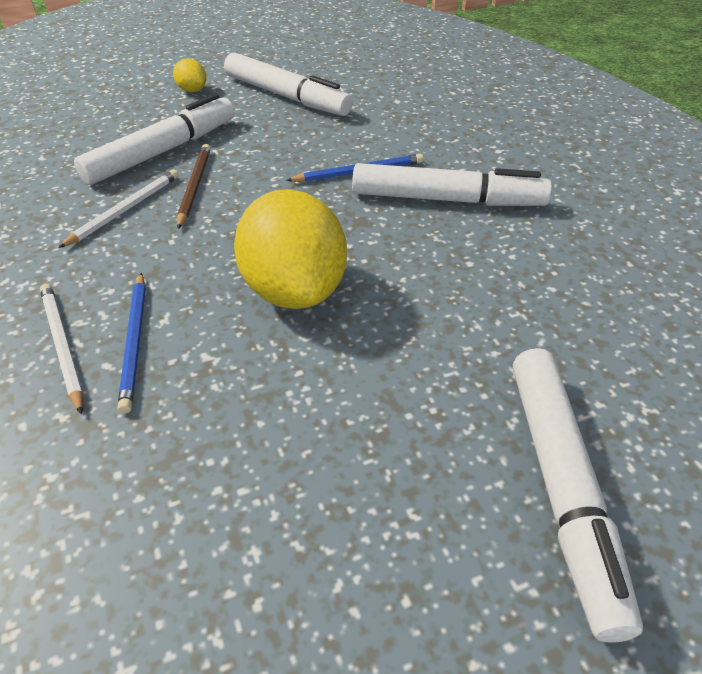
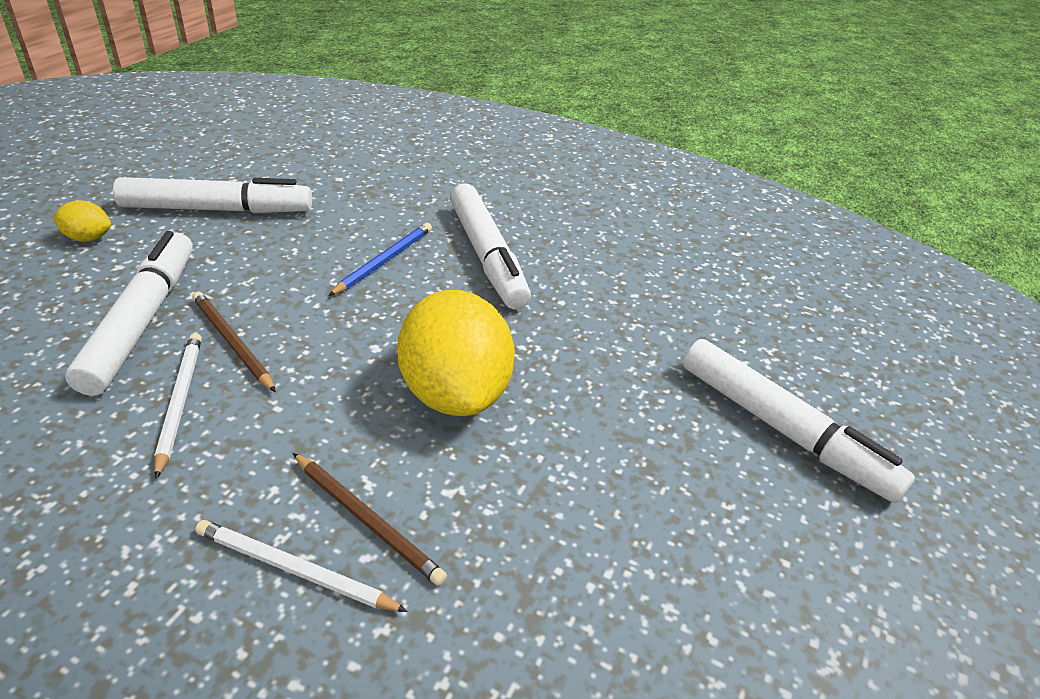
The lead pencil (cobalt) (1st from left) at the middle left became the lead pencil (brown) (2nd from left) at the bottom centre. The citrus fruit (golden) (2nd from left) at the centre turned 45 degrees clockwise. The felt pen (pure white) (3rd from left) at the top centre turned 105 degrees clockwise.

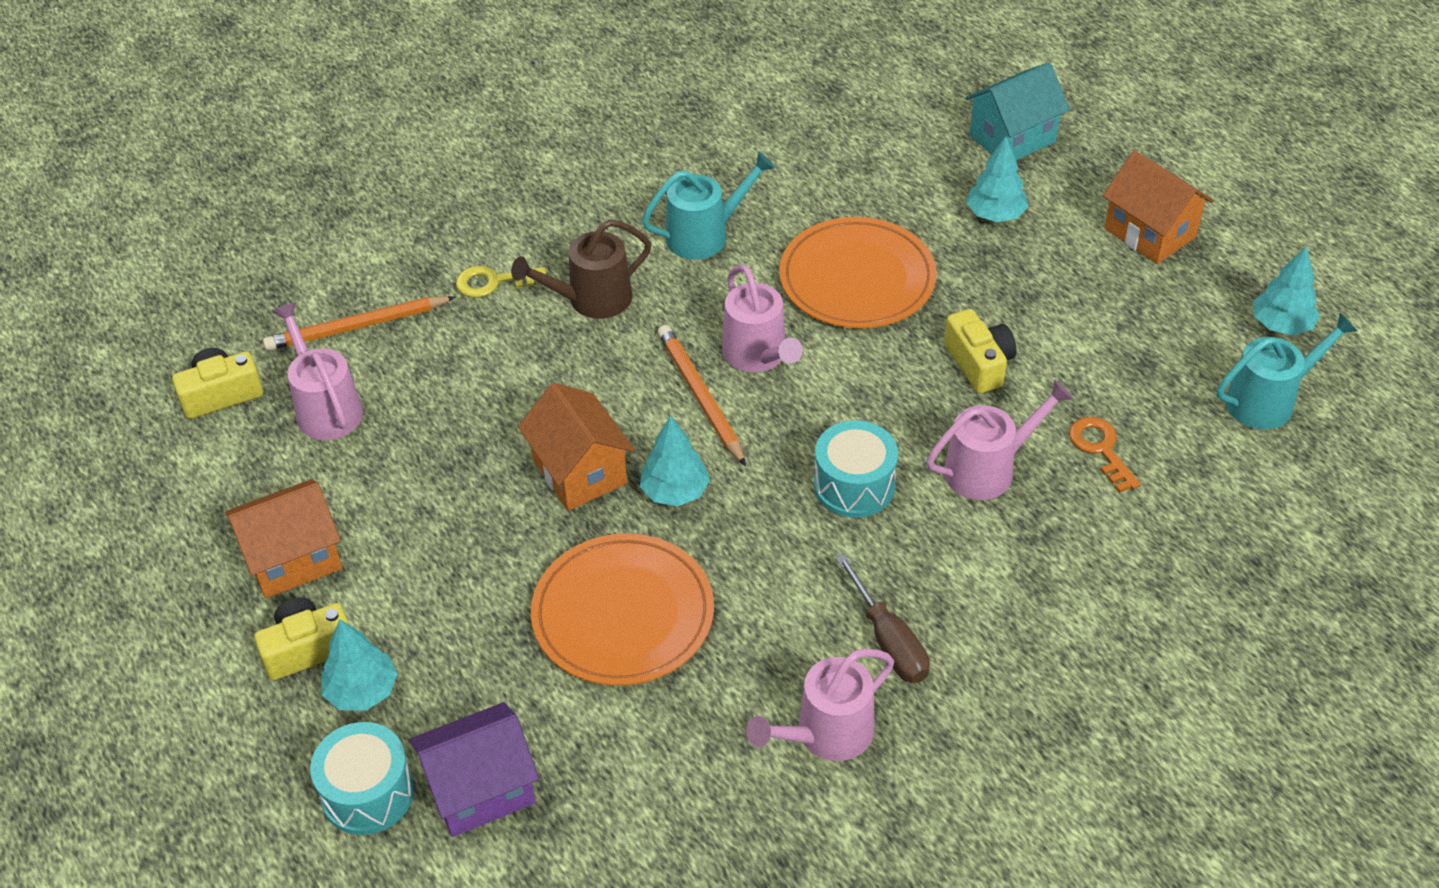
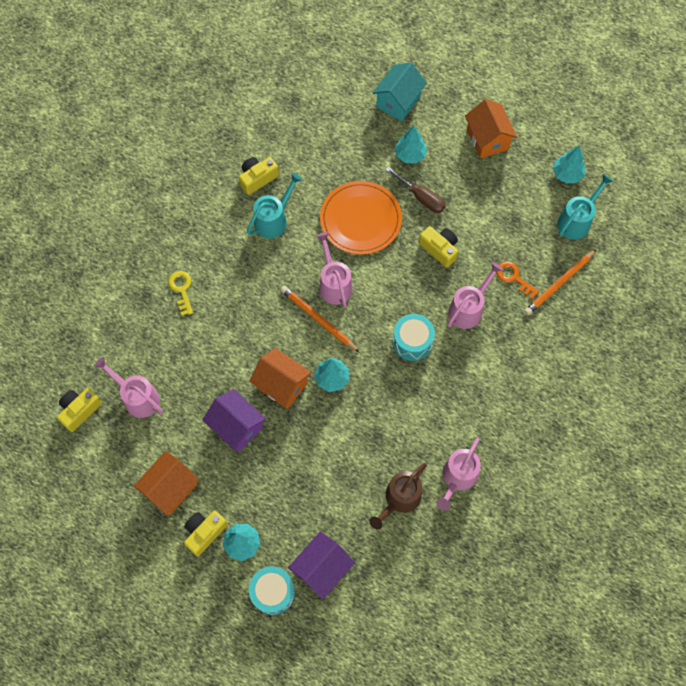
The key (golden) at the top centre turned 105 degrees clockwise. The house (violet) (1st from left) at the centre appeared. The camera (golden) (3rd from left) at the top centre appeared. The watering pot (rosy) (2nd from left) at the centre turned 150 degrees counterclockwise. The watering pot (brown) moved from the top centre to the bottom centre. The screwdriver (brown) moved from the bottom centre to the top centre. The house (bright orange) (3rd from left) at the top right turned 45 degrees clockwise. The lead pencil (bright orange) (1st from left in the first image) moved from the middle left to the middle right. The plate (bright orange) (1st from left) at the bottom centre disappeared.

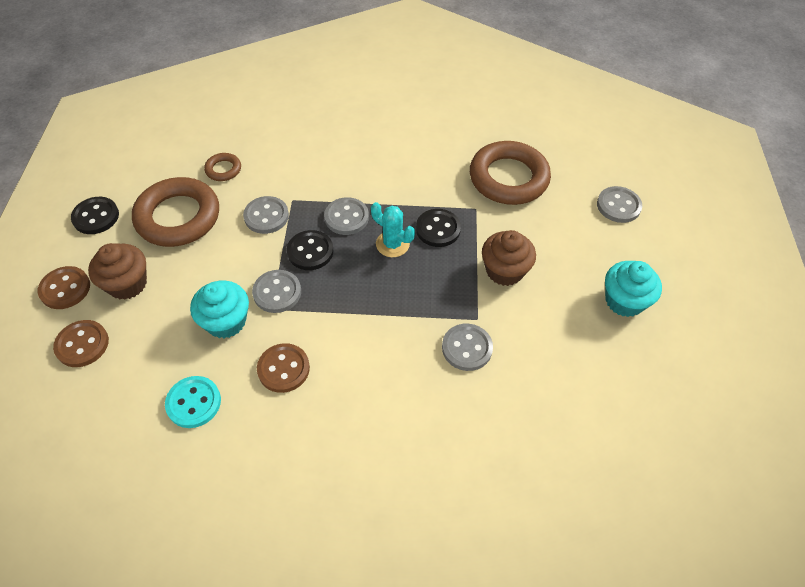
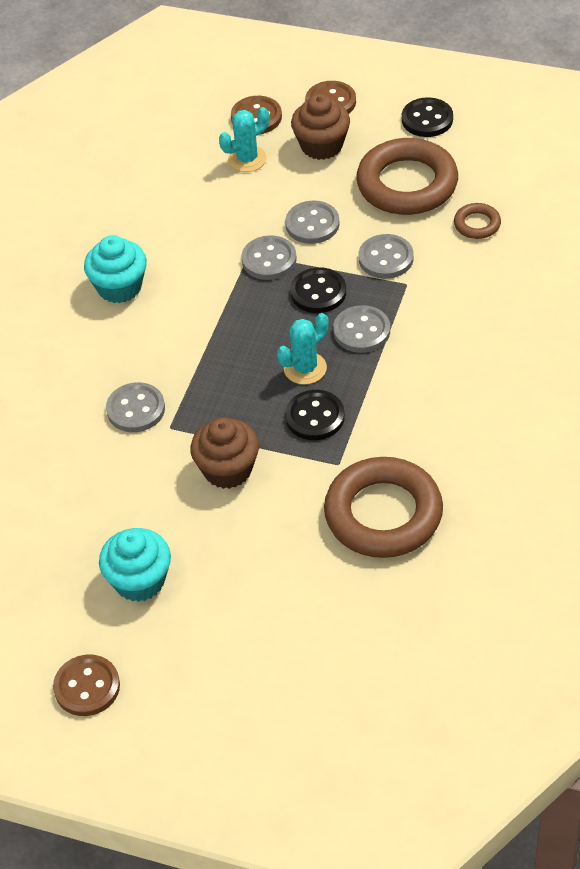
The button (brown) (3rd from left in the first image) moved from the centre to the bottom left. The fairy cake (aqua) (1st from left) moved from the middle left to the top left. The cactus (aqua) (1st from left) at the top centre appeared. The button (gray) (5th from left in the first image) moved from the middle right to the top centre. The button (aqua) at the bottom left disappeared.

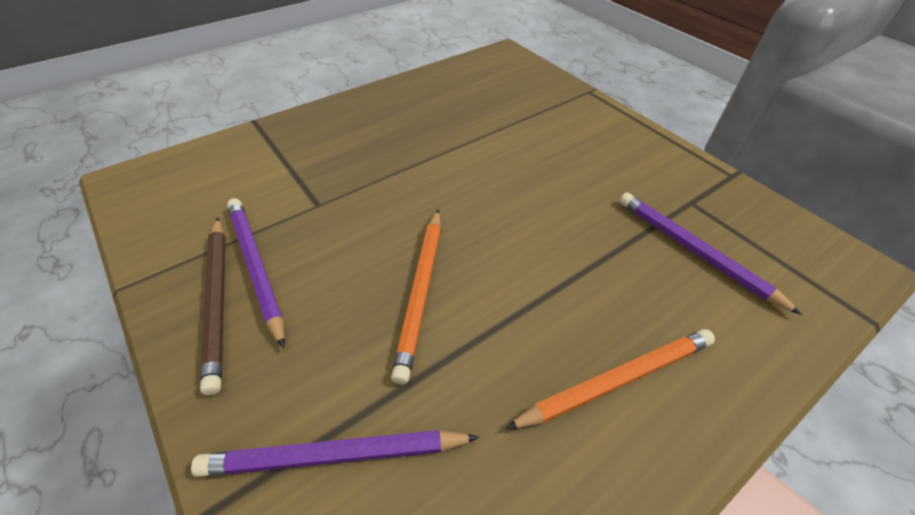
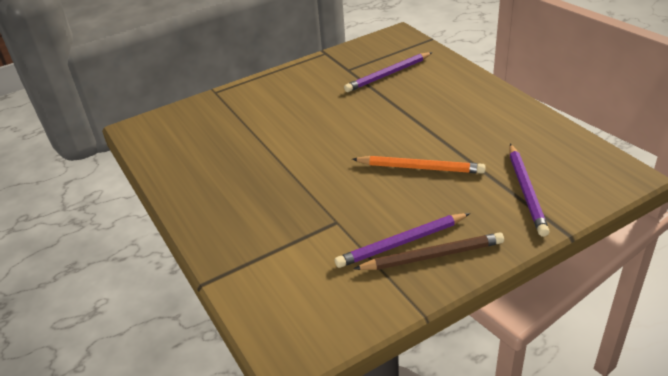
The lead pencil (bright orange) (2nd from left) at the bottom right disappeared.

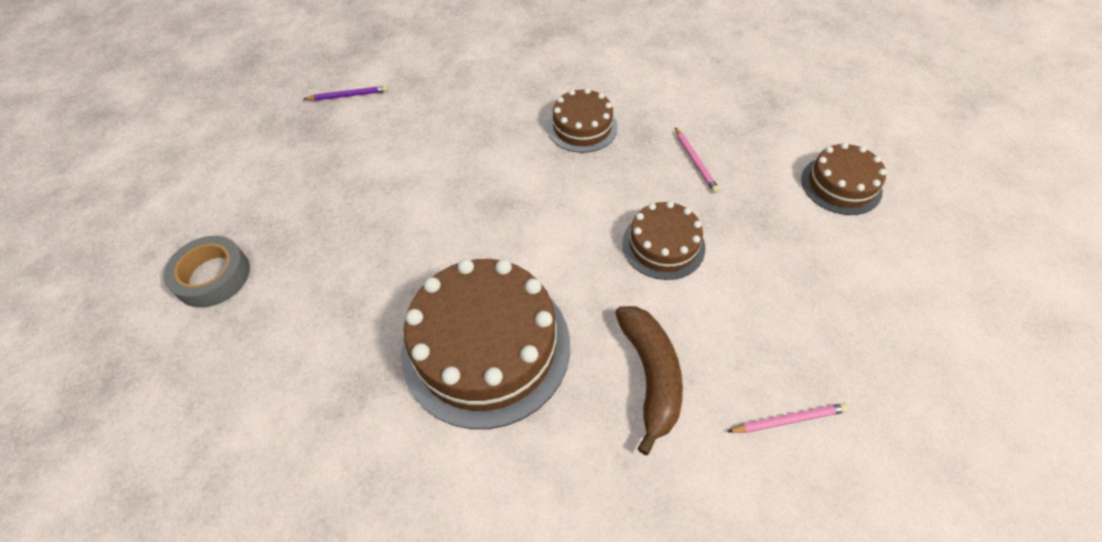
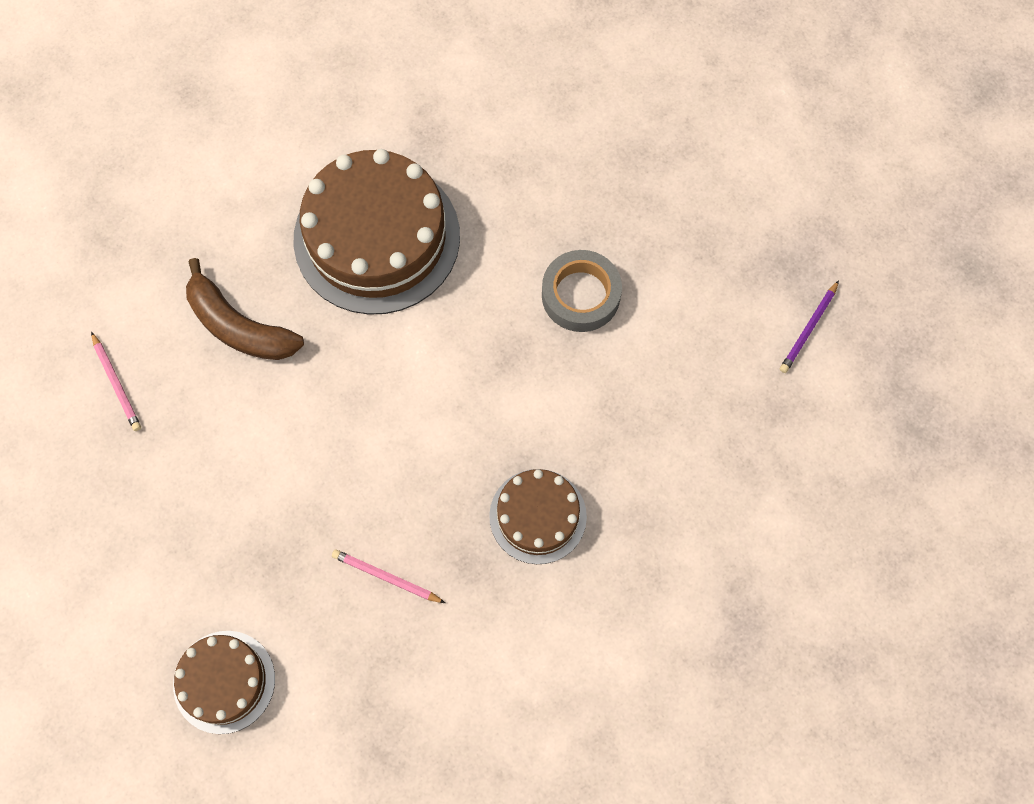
The lead pencil (rosy) (2nd from left in the first image) at the bottom right turned 60 degrees counterclockwise. The tape (gray) moved from the middle left to the centre. The layer cake (brown) (3rd from left) at the centre disappeared.

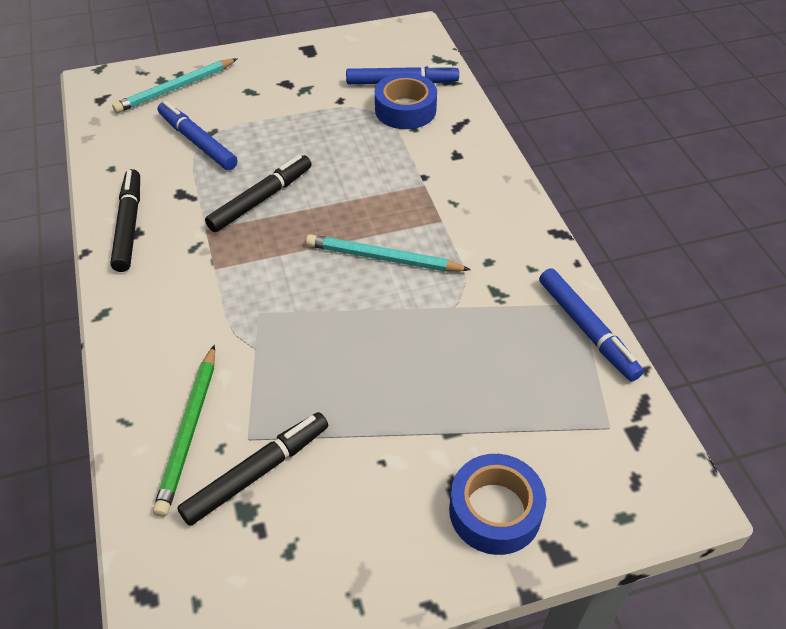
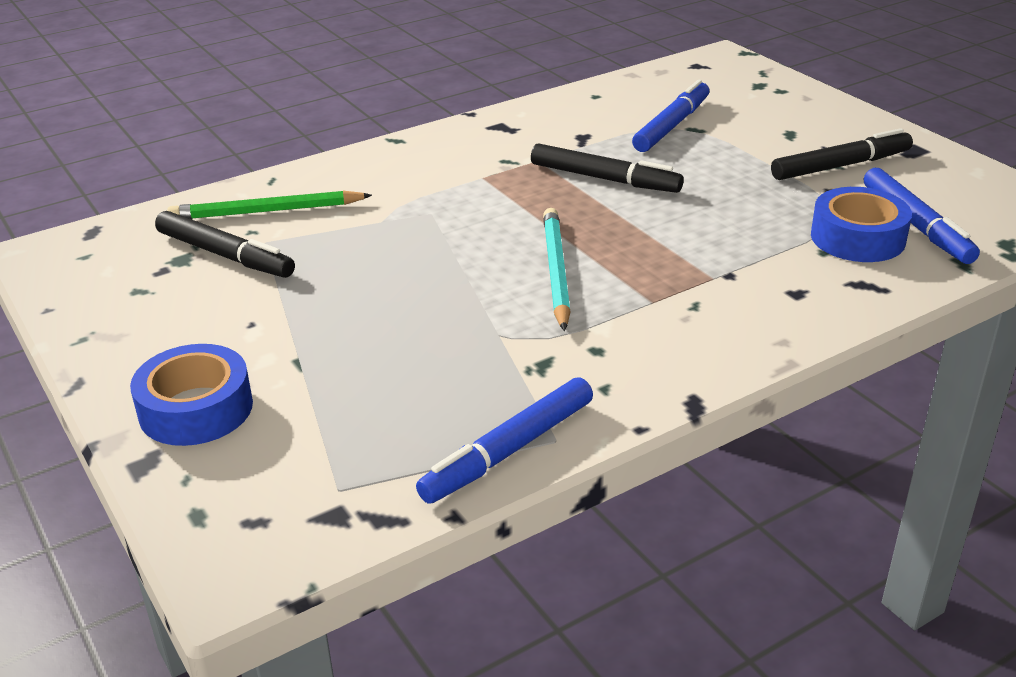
The felt pen (jet-black) (1st from left in the first image) moved from the middle left to the top right. The lead pencil (aqua) (1st from left) at the top left disappeared.

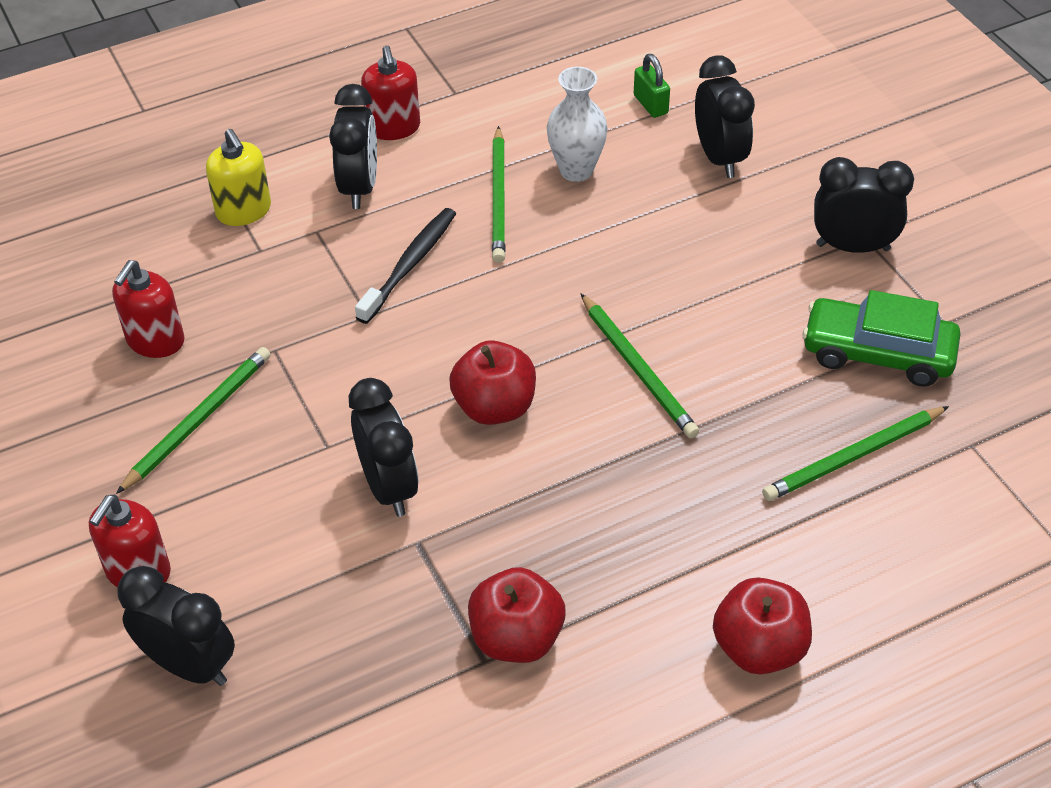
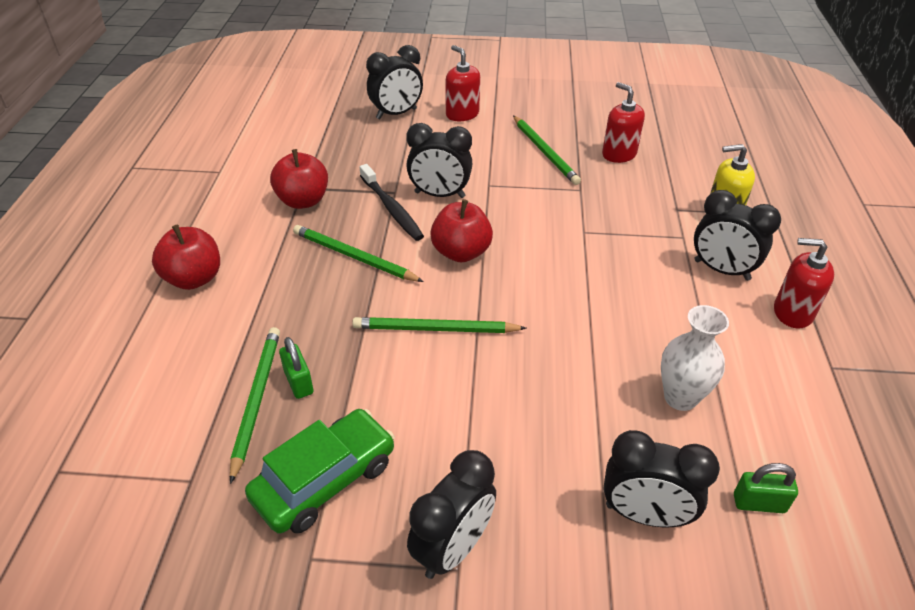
The padlock (leaf-green) (1st from left) at the middle left appeared. The lead pencil (leaf-green) (2nd from left) moved from the top centre to the centre. The toothbrush (jet-black) moved from the centre to the top centre.

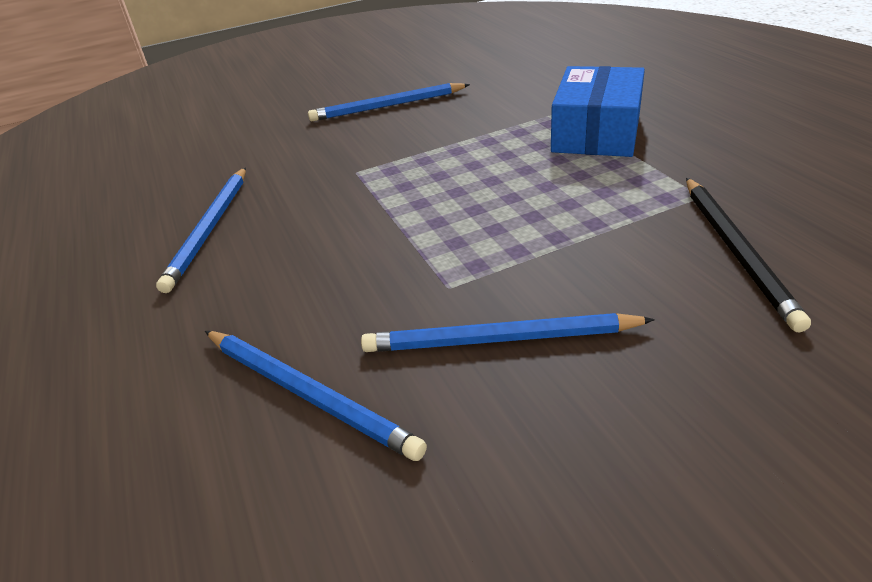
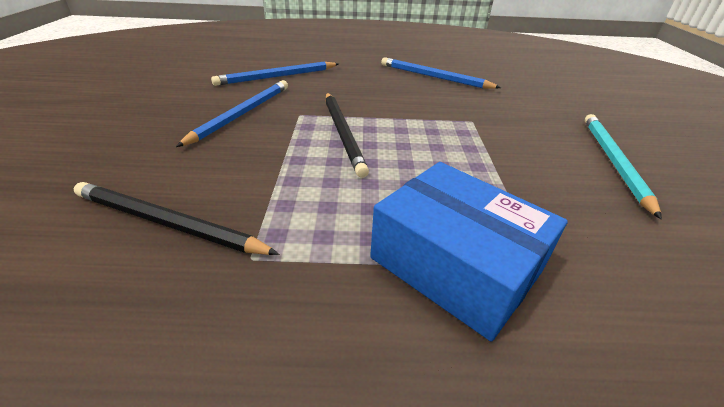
The lead pencil (jet-black) (2nd from left) at the top centre appeared. The lead pencil (cobalt) (3rd from left) at the top centre became the lead pencil (aqua) at the middle right.

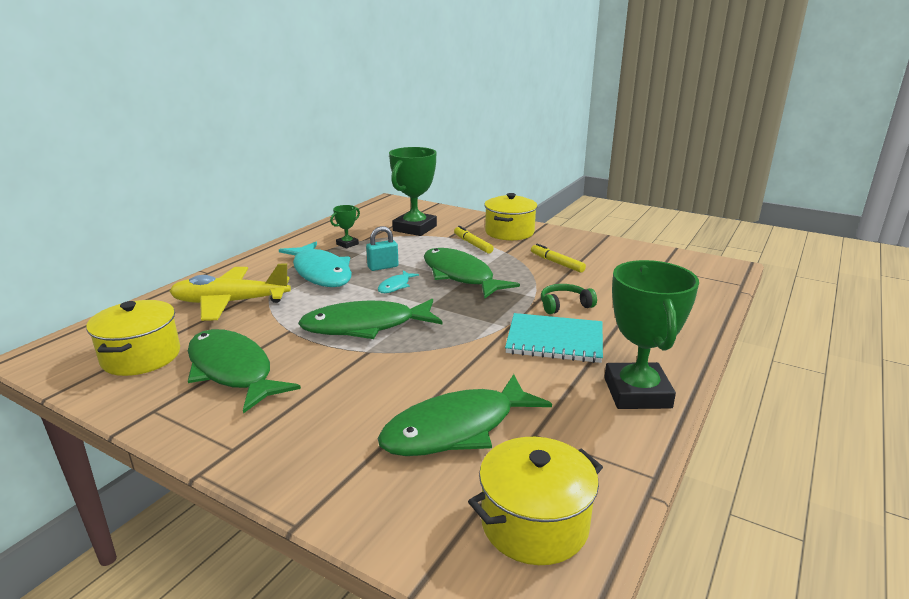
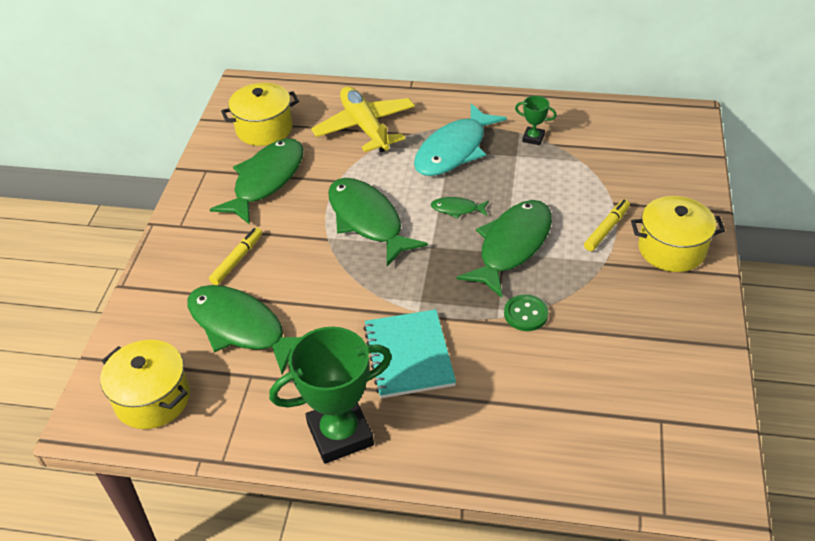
The felt pen (golden) (2nd from left in the first image) moved from the centre to the middle left. The fish (aqua) (2nd from left) at the centre became the fish (leaf-green) (4th from left) at the centre. The button (leaf-green) at the centre appeared. The padlock (aqua) at the centre disappeared. The prize cup (leaf-green) (2nd from left) at the top centre disappeared. The headset (leaf-green) at the centre disappeared.

